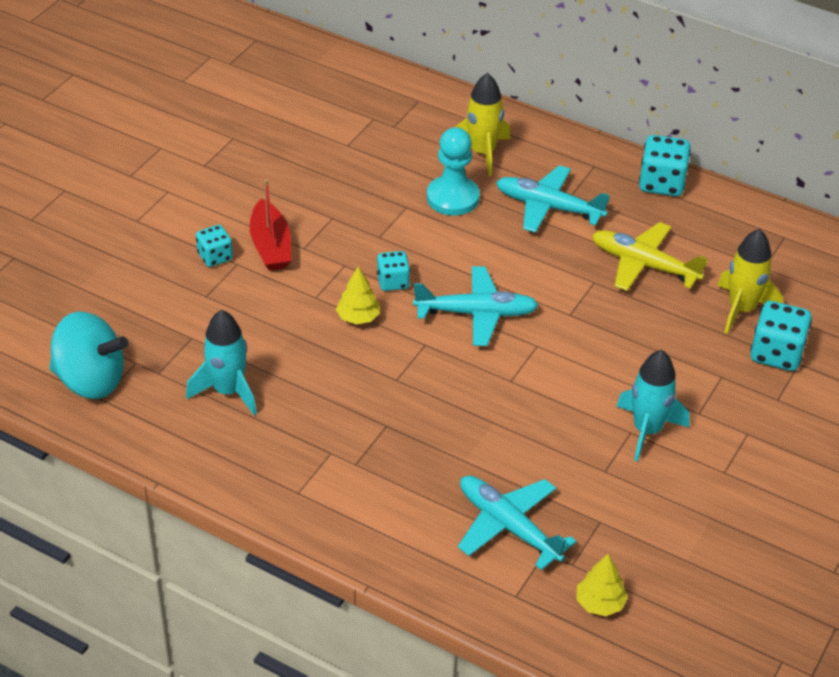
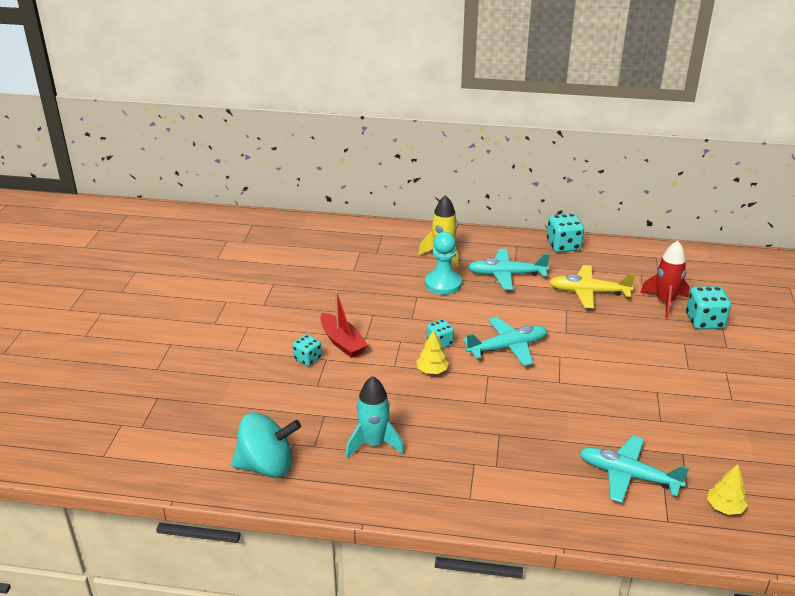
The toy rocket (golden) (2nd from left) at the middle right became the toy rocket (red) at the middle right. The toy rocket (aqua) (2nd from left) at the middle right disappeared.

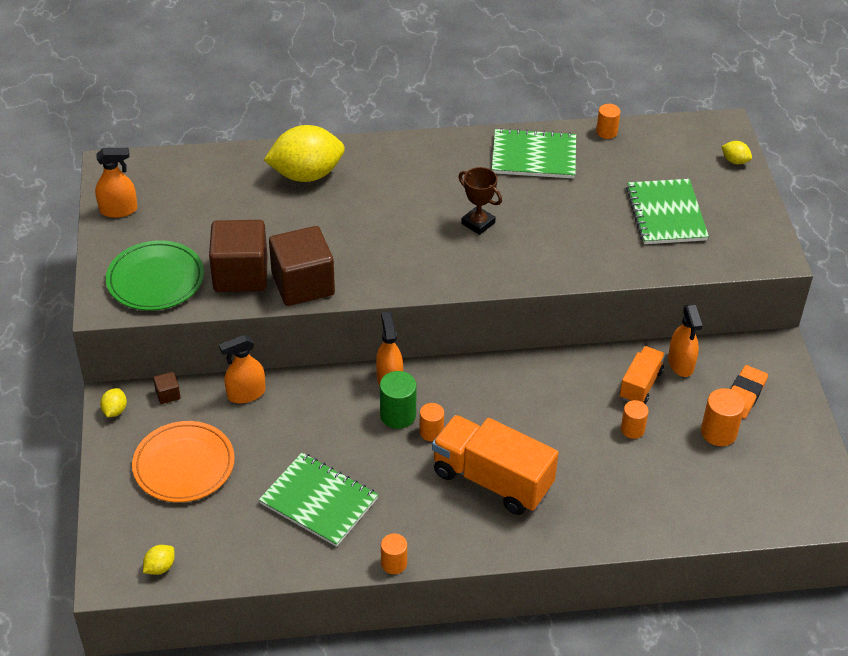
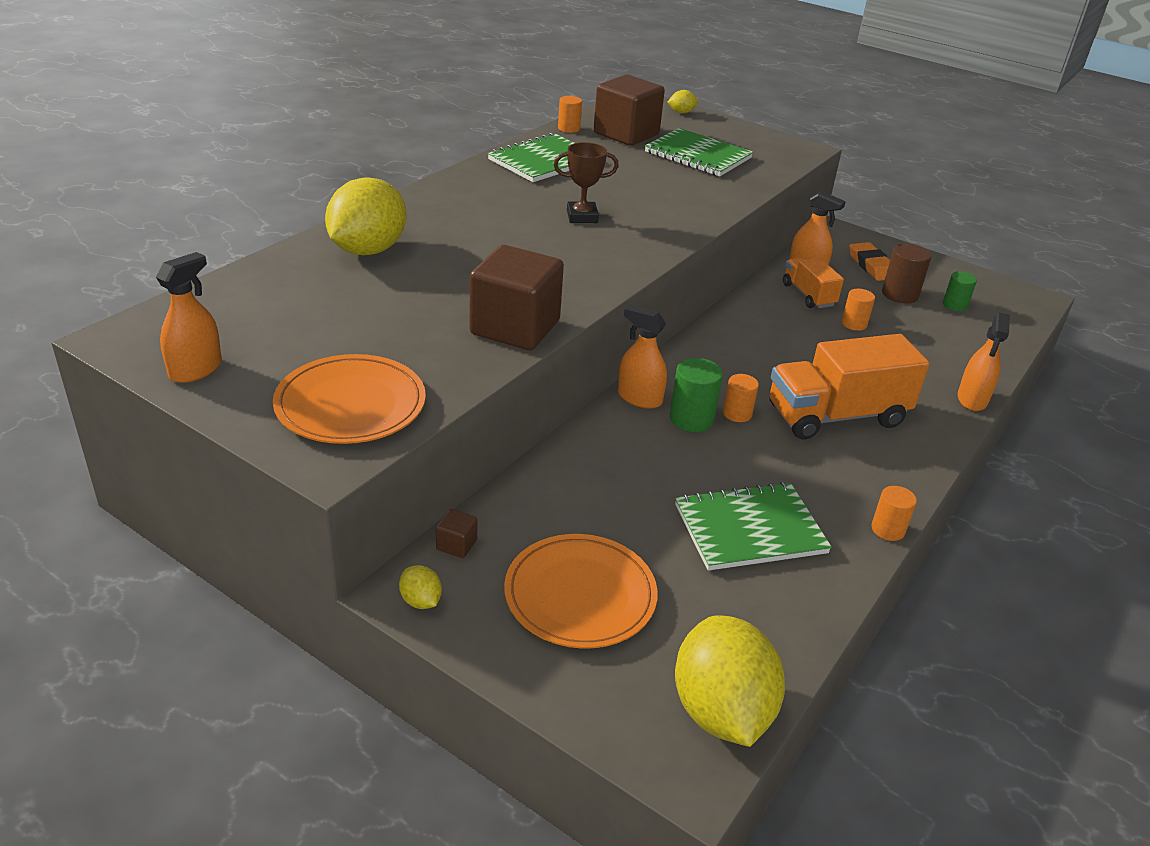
The plate (leaf-green) at the middle left became the plate (bright orange) (1st from left) at the middle left. The solid cube (brown) (2nd from left in the first image) moved from the middle left to the top centre. The citrus fruit (golden) (2nd from left in the first image) at the bottom left changed to 2.40 times the size. The cylinder shape (bright orange) (5th from left) at the middle right became the cylinder shape (brown) at the top right. The cylinder shape (leaf-green) (2nd from left) at the middle right appeared. The sprayer (bright orange) (2nd from left in the first image) moved from the middle left to the middle right.

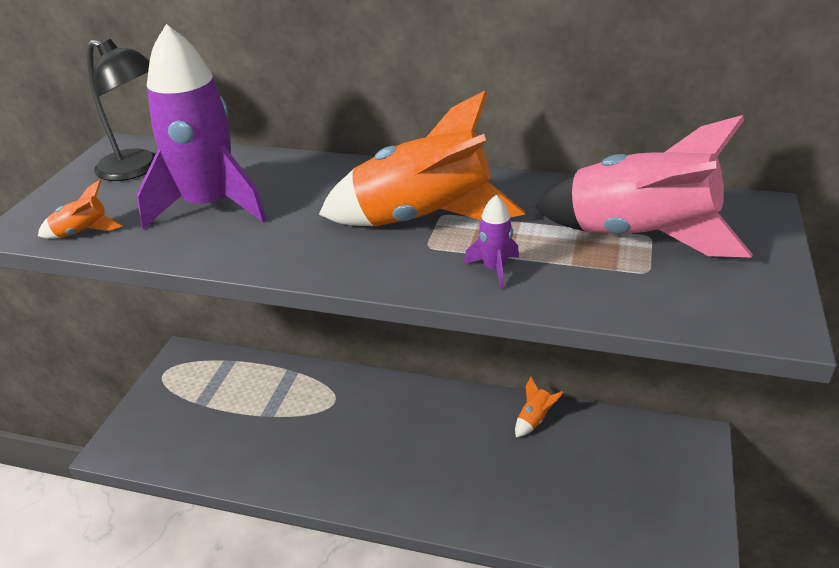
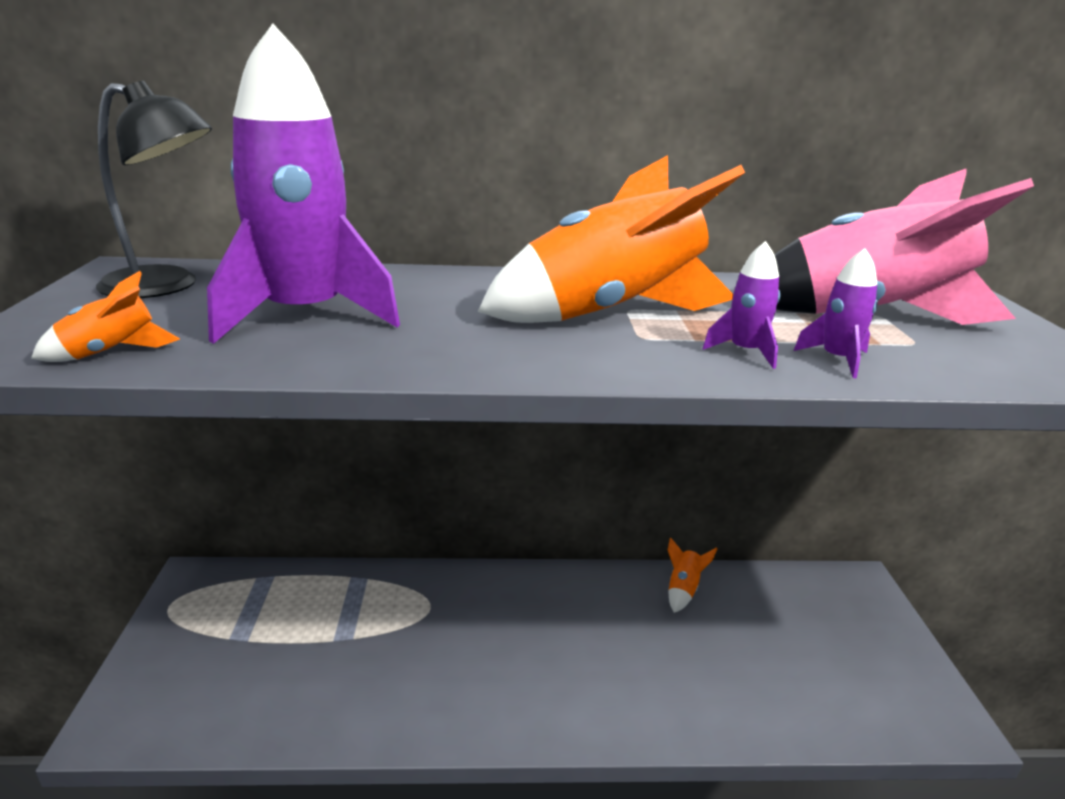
The toy rocket (violet) (3rd from left) at the middle right appeared.

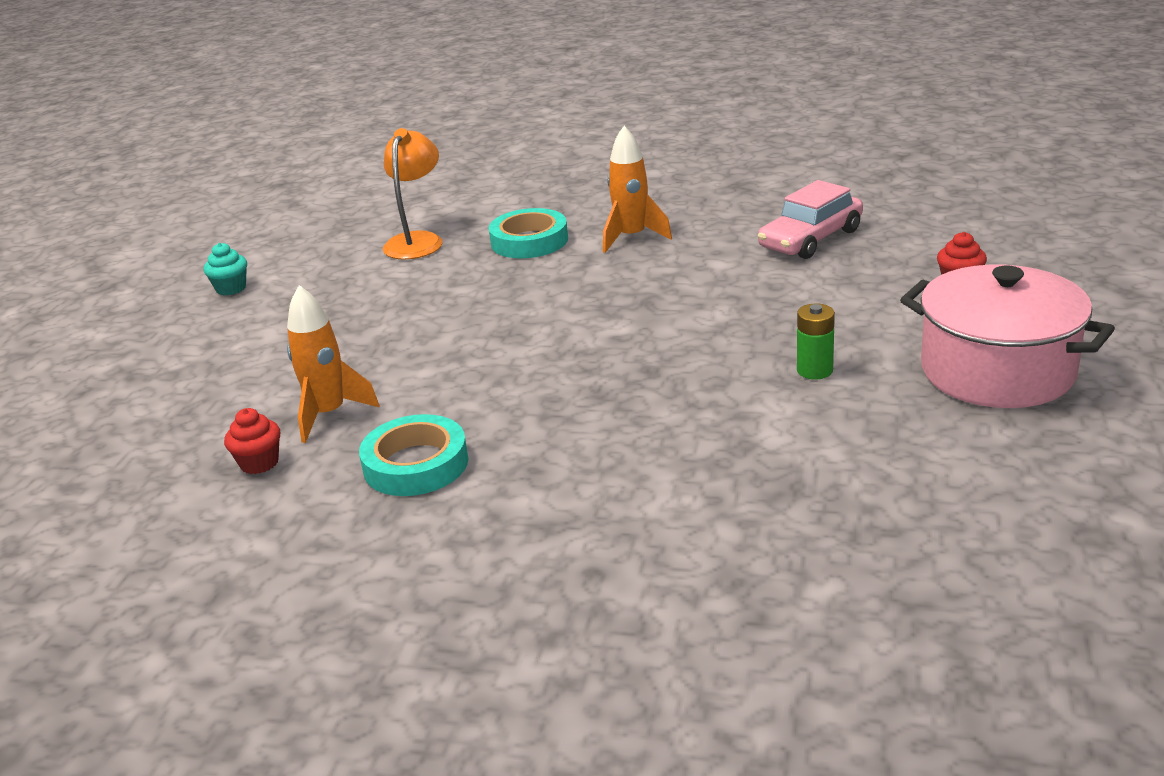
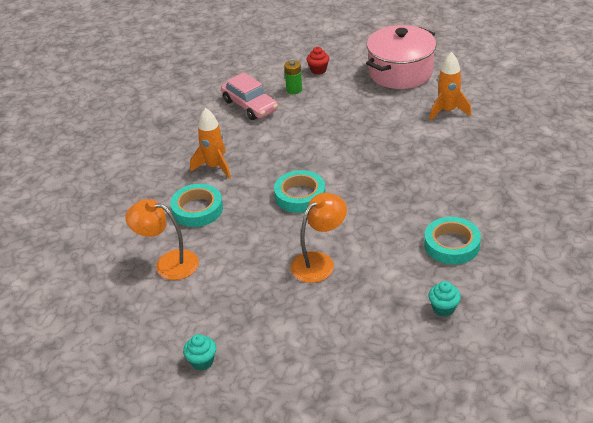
The tape (aqua) (2nd from left) at the centre appeared. The battery (leaf-green) moved from the middle right to the top centre. The reading lamp (bright orange) (2nd from left) at the centre appeared. The toy rocket (bright orange) (1st from left in the first image) moved from the middle left to the top right. The fairy cake (red) (1st from left) at the middle left became the fairy cake (aqua) (2nd from left) at the bottom right.

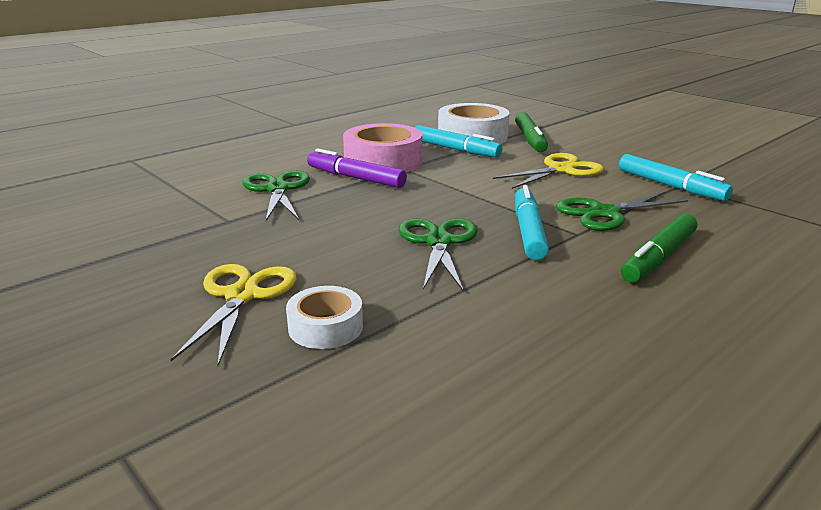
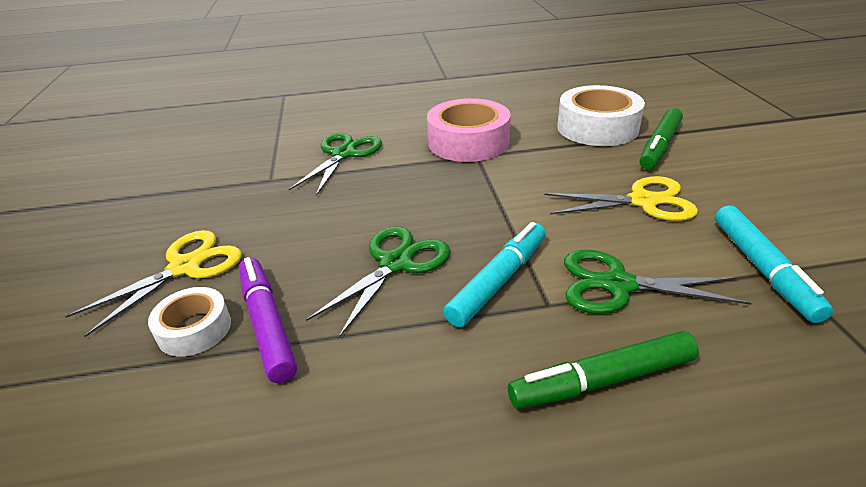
The felt pen (violet) moved from the top centre to the middle left. The felt pen (aqua) (1st from left) at the top centre disappeared.

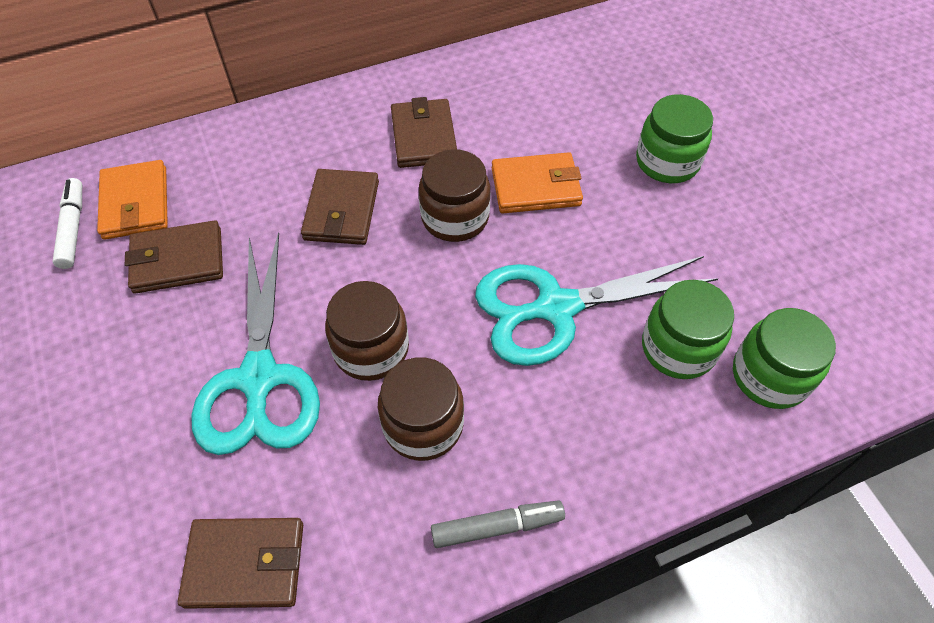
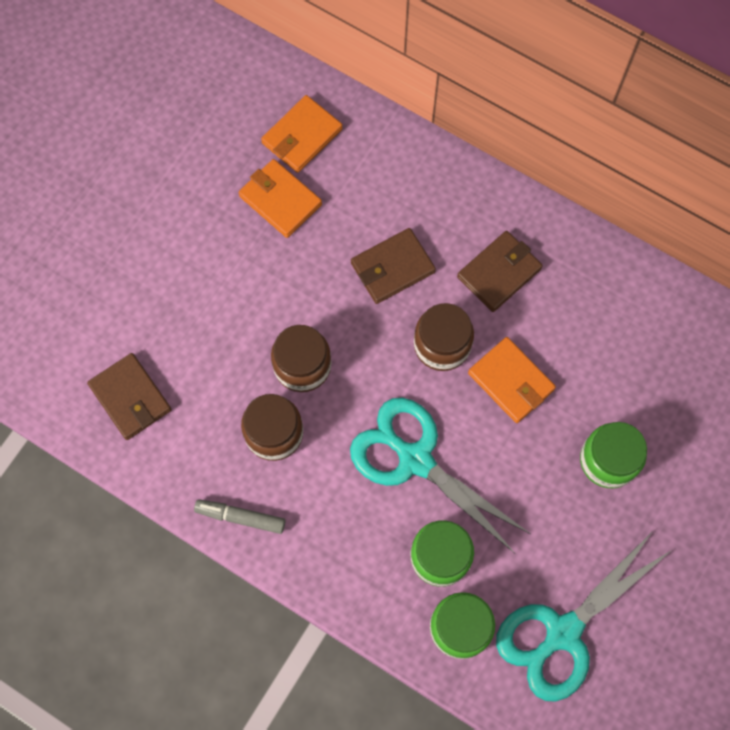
The felt pen (gray) at the bottom centre turned 150 degrees clockwise. The card wallet (brown) (1st from left) at the middle left became the card wallet (bright orange) (1st from left) at the top centre. The pair of scissors (aqua) (1st from left in the first image) moved from the middle left to the bottom right. The felt pen (pure white) at the middle left disappeared.

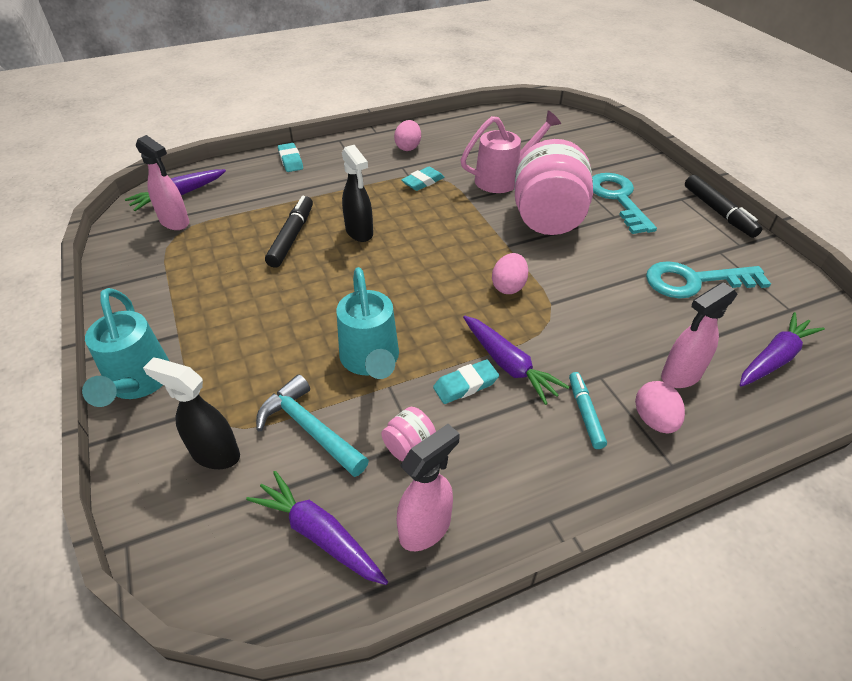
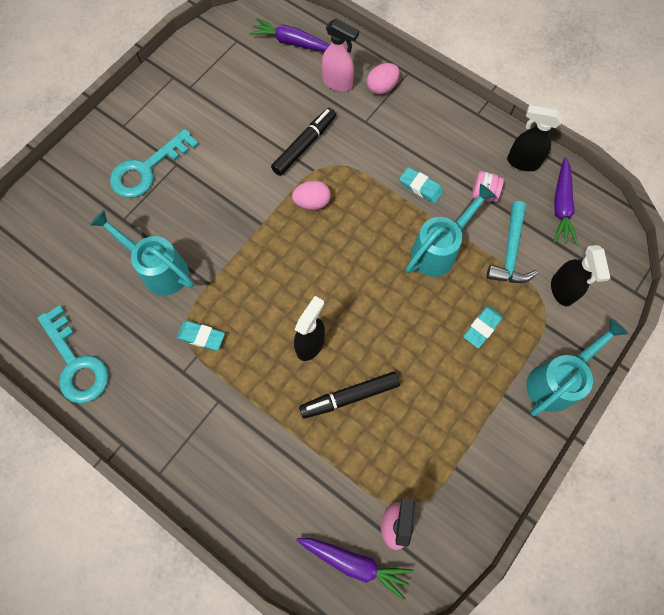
The key (aqua) (2nd from left in the first image) moved from the middle right to the middle left. The watering pot (rosy) at the top centre became the watering pot (aqua) (1st from left) at the middle left. The felt pen (jet-black) (2nd from left in the first image) moved from the top right to the top centre. The eraser (aqua) (1st from left in the first image) moved from the top centre to the middle right. The sprayer (rosy) (2nd from left) at the bottom centre became the sprayer (jet-black) (2nd from left) at the top right. The egg (rosy) (1st from left) at the top centre disappeared. The root vegetable (violet) (3rd from left) at the centre disappeared. The preserve jar (rosy) (2nd from left) at the top centre disappeared. The felt pen (aqua) at the middle right disappeared.

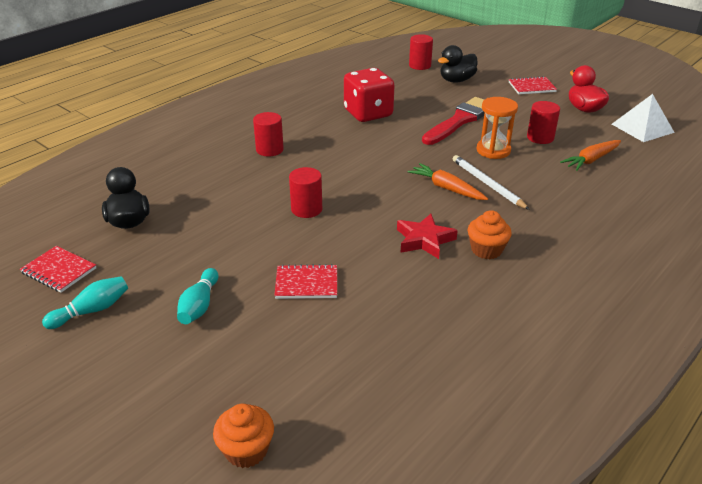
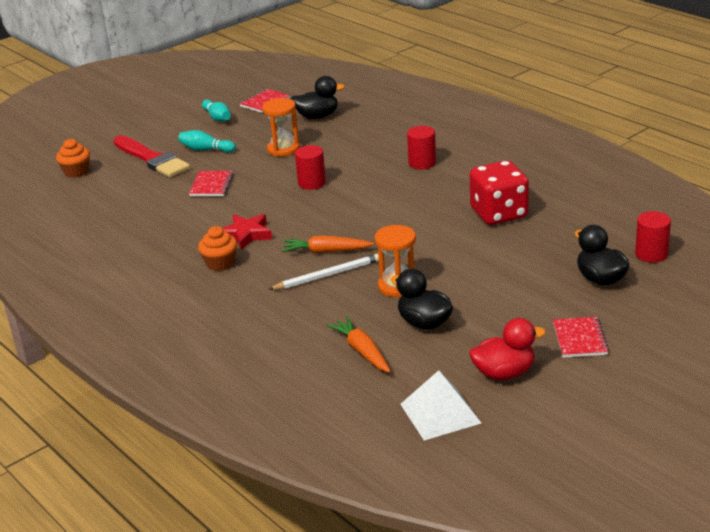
The paint brush (red) moved from the top centre to the top left. The hourglass (bright orange) (1st from left) at the top centre appeared. The root vegetable (bright orange) (1st from left) at the centre turned 135 degrees counterclockwise. The cylinder shape (red) (4th from left) at the top right was replaced by the rubber duck (jet-black) (2nd from left) at the centre.

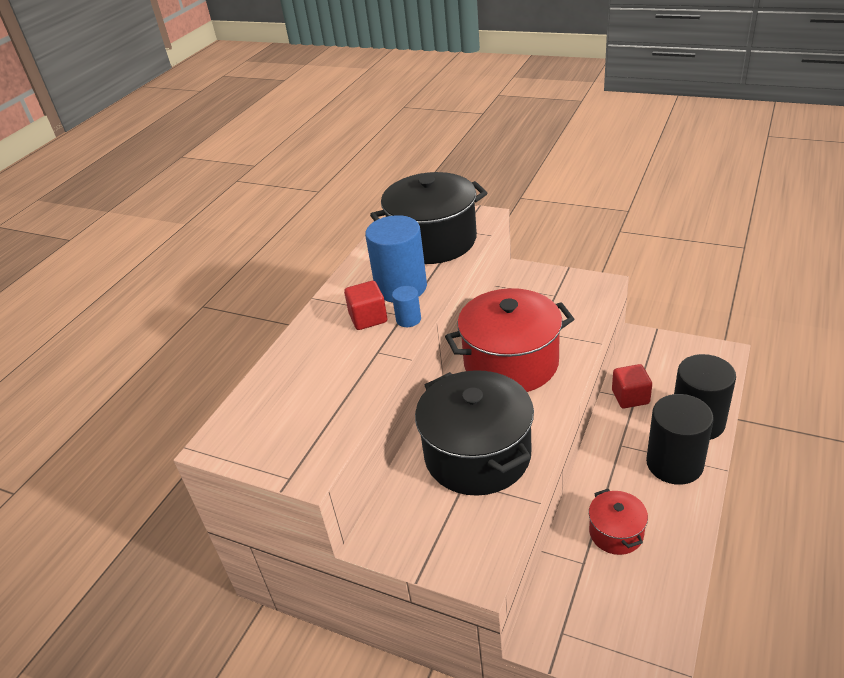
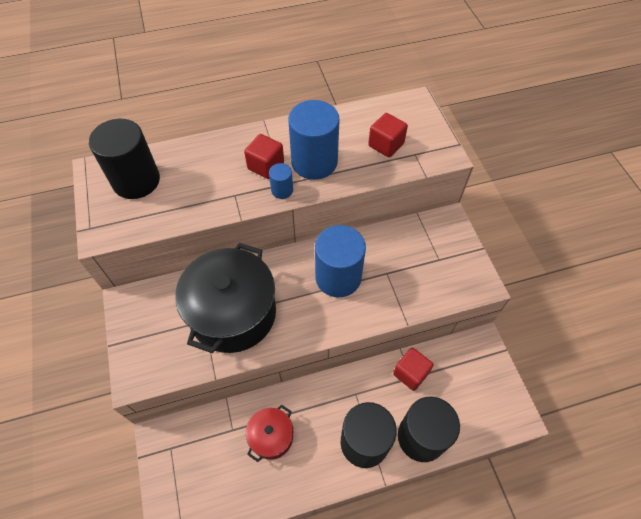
The cylinder shape (jet-black) (1st from left) at the top left appeared. The stockpot (red) (1st from left) at the centre was replaced by the cylinder shape (cobalt) (3rd from left) at the centre. The stockpot (jet-black) (1st from left) at the top centre was replaced by the solid cube (red) (2nd from left) at the top centre.

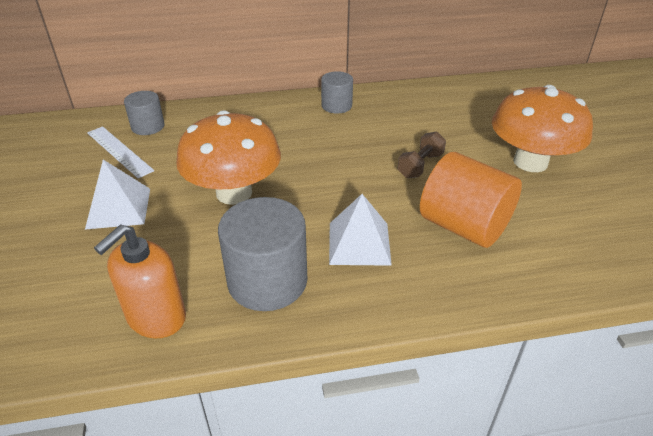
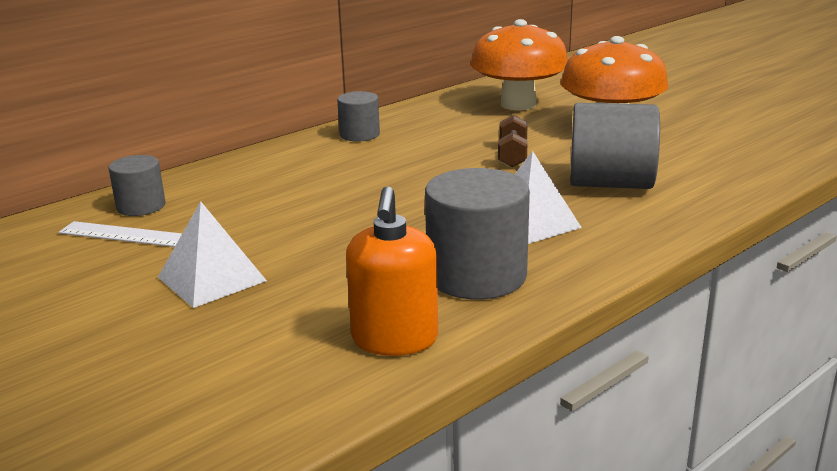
The toadstool (bright orange) (1st from left) moved from the centre to the top centre. The cylinder shape (bright orange) at the middle right became the cylinder shape (gray) (4th from left) at the top right.

